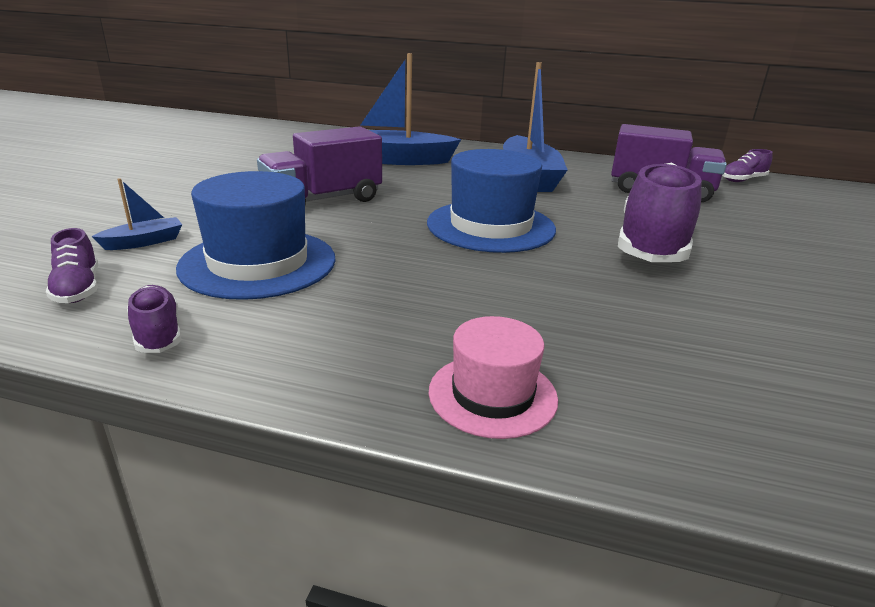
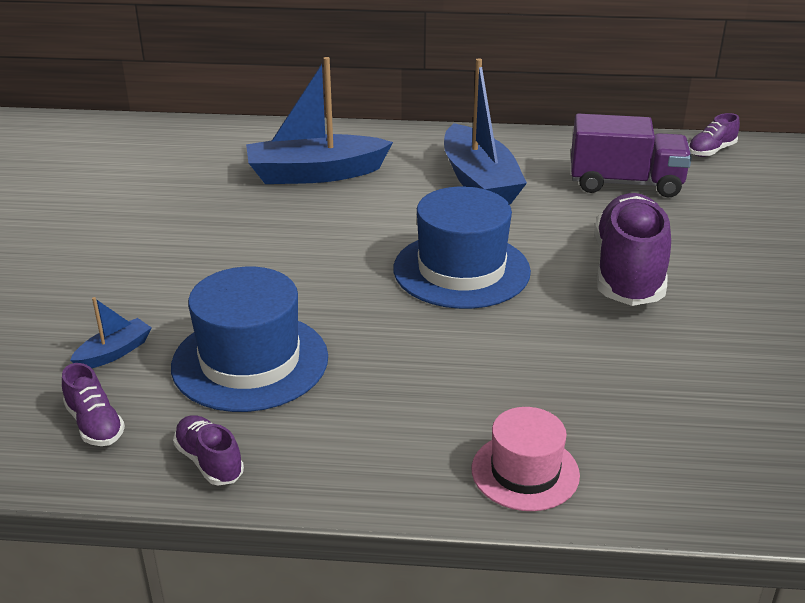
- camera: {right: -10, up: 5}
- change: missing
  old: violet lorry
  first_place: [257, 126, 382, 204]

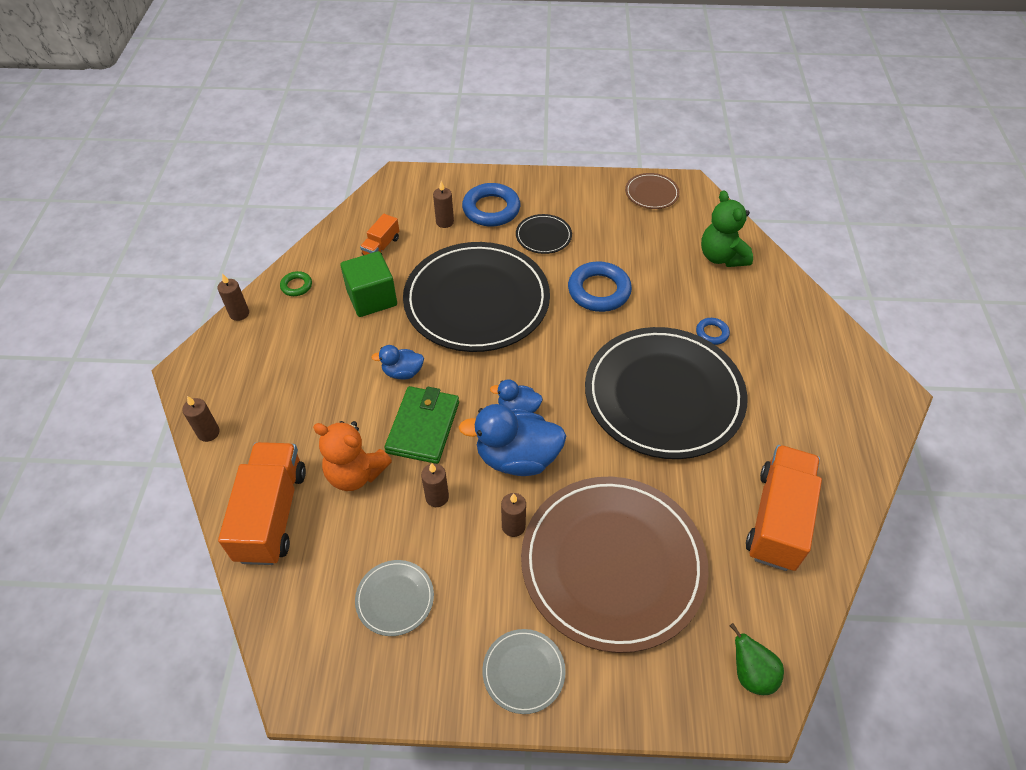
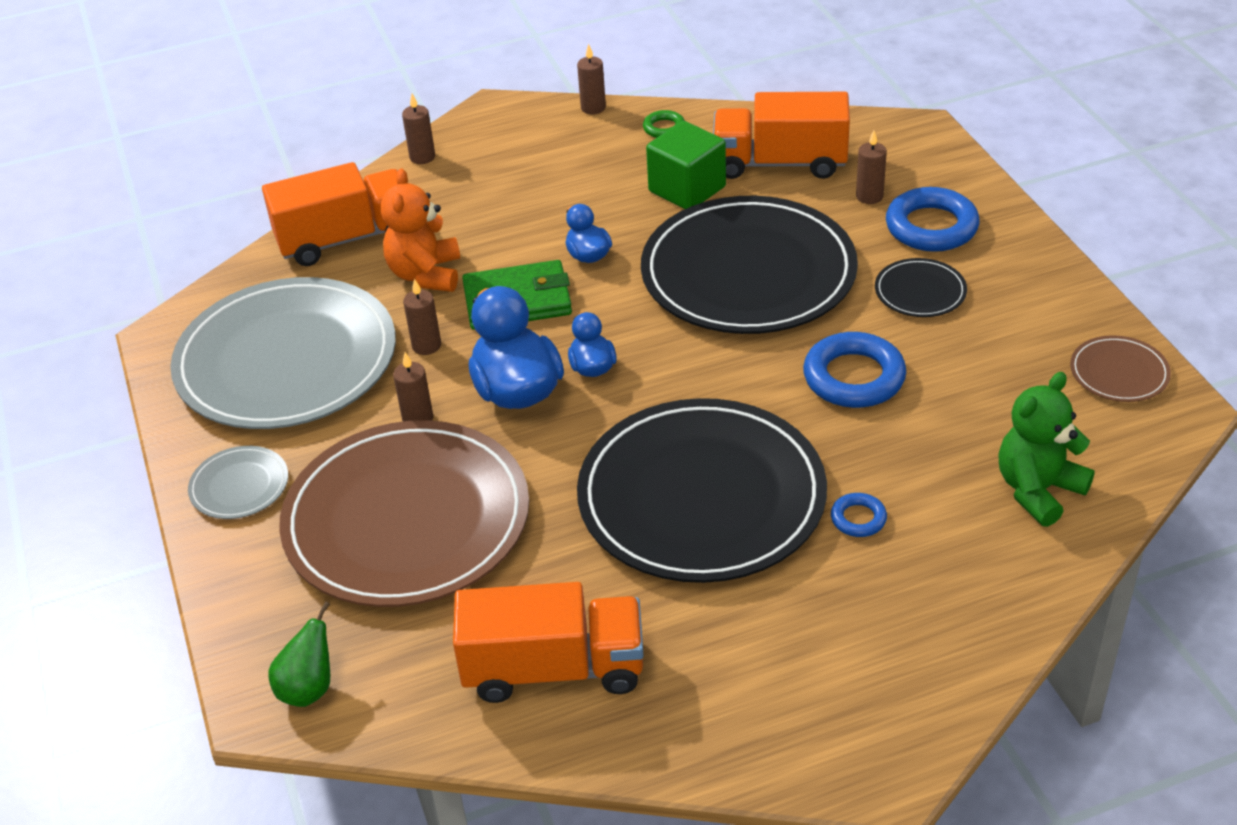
- camera: {right: 70, up: -10}
- change: size
  old: grey dinner plate
  first_place: [355, 560, 434, 636]
  second_place: [170, 277, 396, 429]
  factor: 2.42
- change: size
  old: bright orange lorry
  first_place: [360, 214, 399, 255]
  second_place: [713, 92, 850, 179]
  factor: 2.03

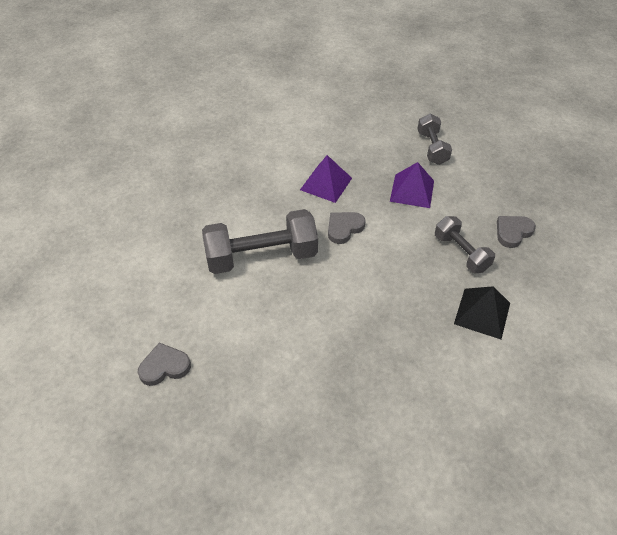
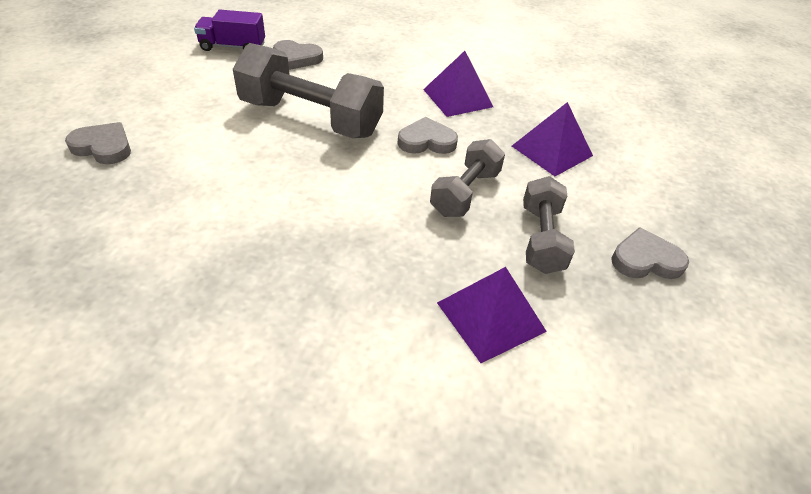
- camera: {right: 35, up: -5}
- change: appeared
  new: violet lorry
  second_place: [194, 10, 265, 51]
- change: appeared
  new: grey heart shape
  second_place: [273, 40, 323, 70]
- change: relocated
  old: grey hand weight
  first_place: [417, 114, 452, 165]
  second_place: [430, 139, 505, 217]
- change: colour
  old: black solid pyramid
  new: violet solid pyramid
  first_place: [454, 286, 510, 339]
  second_place: [437, 267, 547, 363]

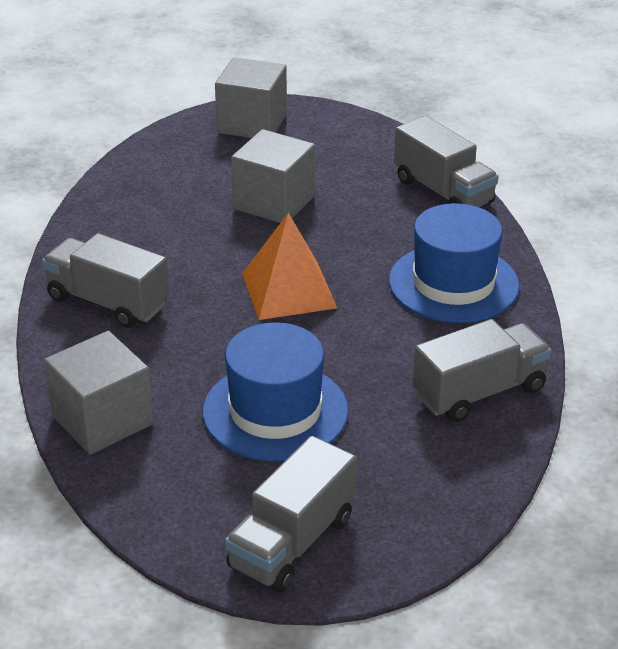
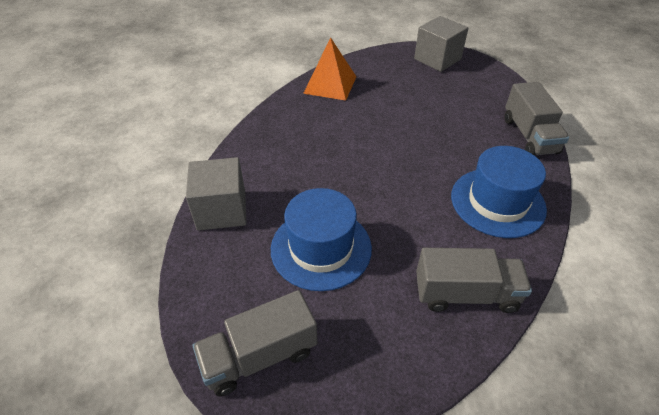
- camera: {right: 30, up: 10}
- change: relocated
  old: bright orange solid pyramid
  first_place: [242, 212, 337, 320]
  second_place: [303, 37, 356, 101]
- change: missing
  old: grey lorry
  first_place: [42, 233, 169, 328]
- change: missing
  old: grey block
  first_place: [231, 129, 315, 223]

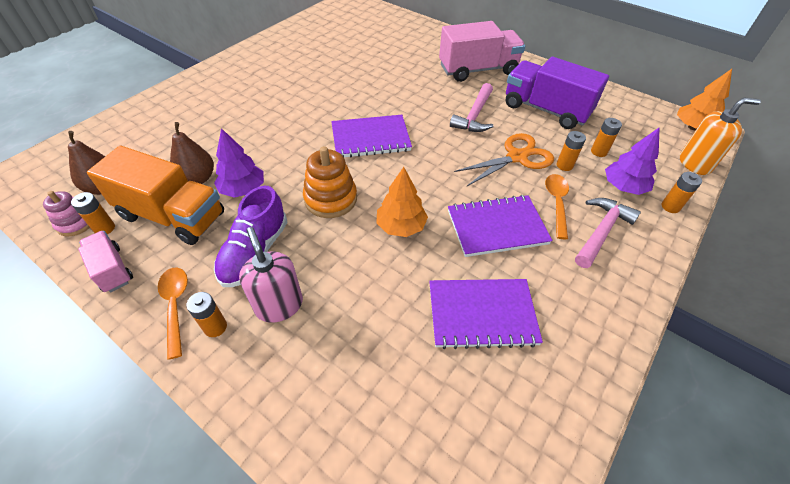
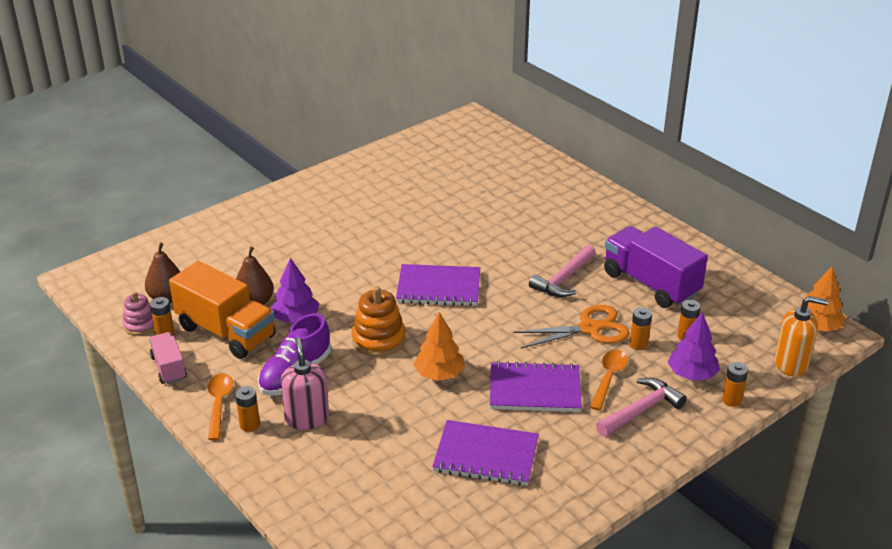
- camera: {right: 15, up: -15}
- change: missing
  old: rose-pink lorry
  first_place: [439, 21, 525, 82]

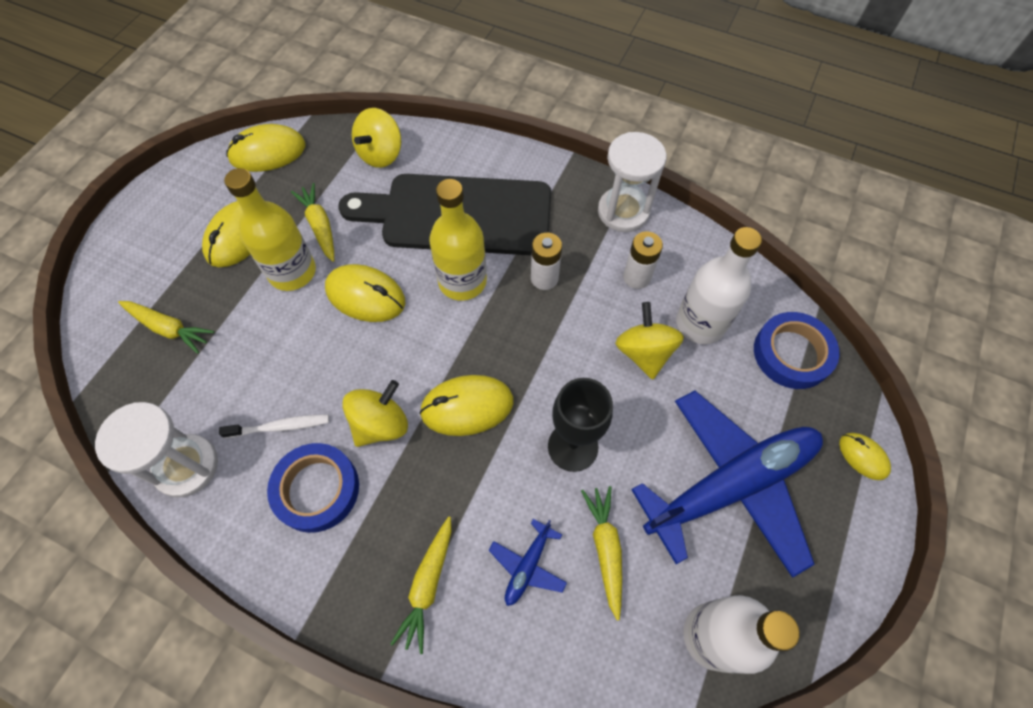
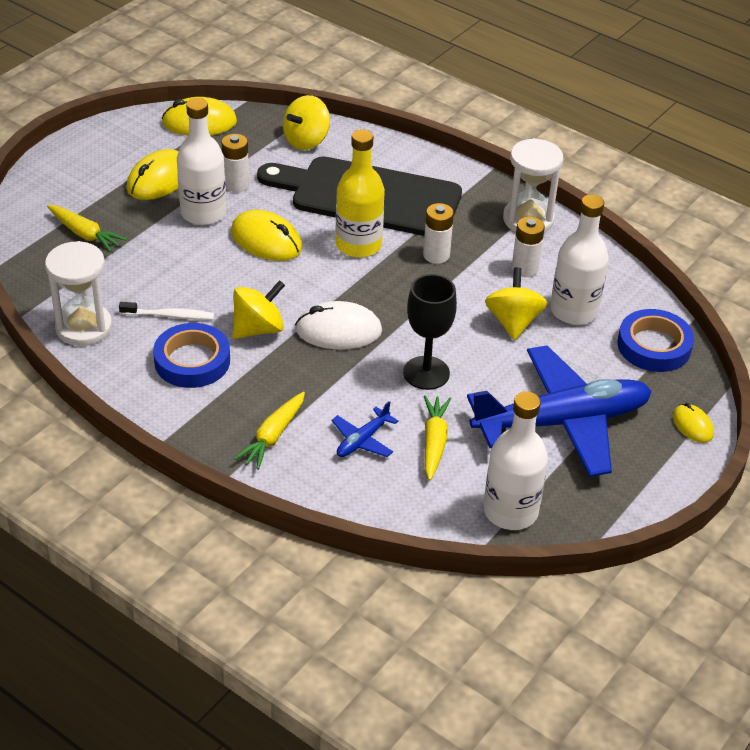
- camera: {right: 10, up: -20}
- change: colour
  old: yellow flask
  new: snow-white flask
  first_place: [224, 168, 316, 291]
  second_place: [177, 98, 226, 225]
- change: exchanged
  old: yellow carrot
  new: snow-white battery
  first_place: [291, 183, 334, 262]
  second_place: [222, 134, 249, 192]
- change: colour
  old: yellow mouse
  new: snow-white mouse
  first_place: [419, 375, 513, 436]
  second_place: [295, 301, 382, 349]

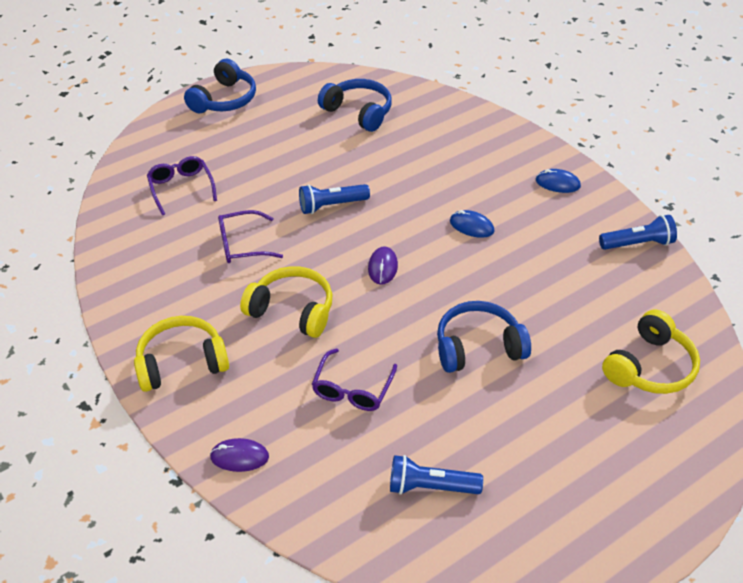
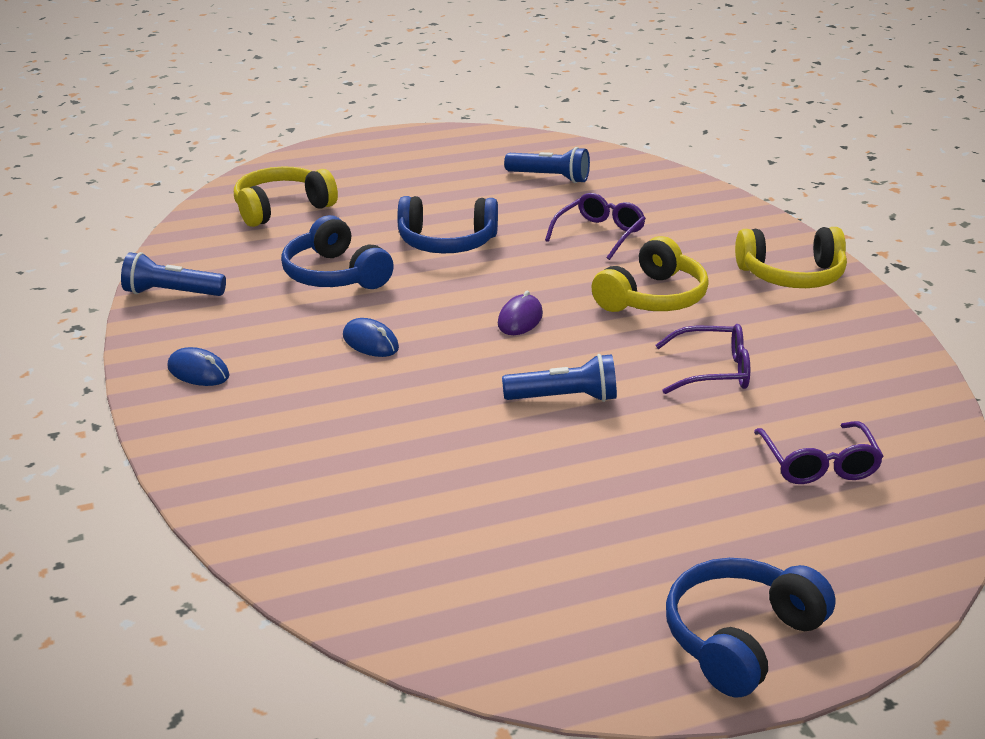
- camera: {right: -165, up: -15}
- change: relocated
  old: blue over-ear headphones
  first_place: [318, 79, 392, 132]
  second_place: [281, 215, 394, 289]
- change: spun
  old: yellow over-ear headphones
  first_place: [240, 266, 333, 338]
  second_place: [591, 236, 709, 312]
  degrees: -90
- change: missing
  old: violet mouse
  first_place: [210, 438, 269, 472]

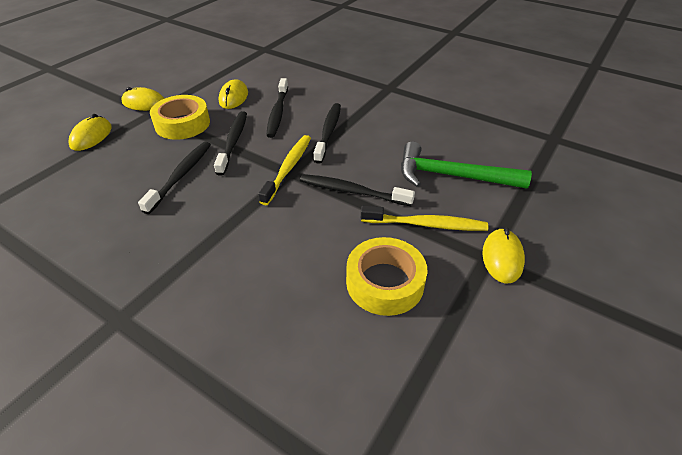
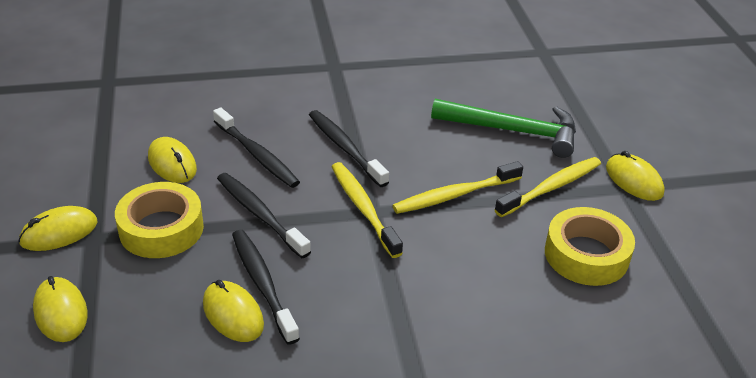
- camera: {right: -45, up: -5}
- change: appeared
  new: yellow mouse
  second_place: [203, 280, 264, 342]
- change: colour
  old: black dental brush
  new: yellow dental brush
  first_place: [300, 174, 415, 206]
  second_place: [392, 161, 523, 214]
- change: spun
  old: leaf-green claw hammer
  first_place: [401, 141, 532, 189]
  second_place: [431, 99, 576, 158]
  degrees: -135

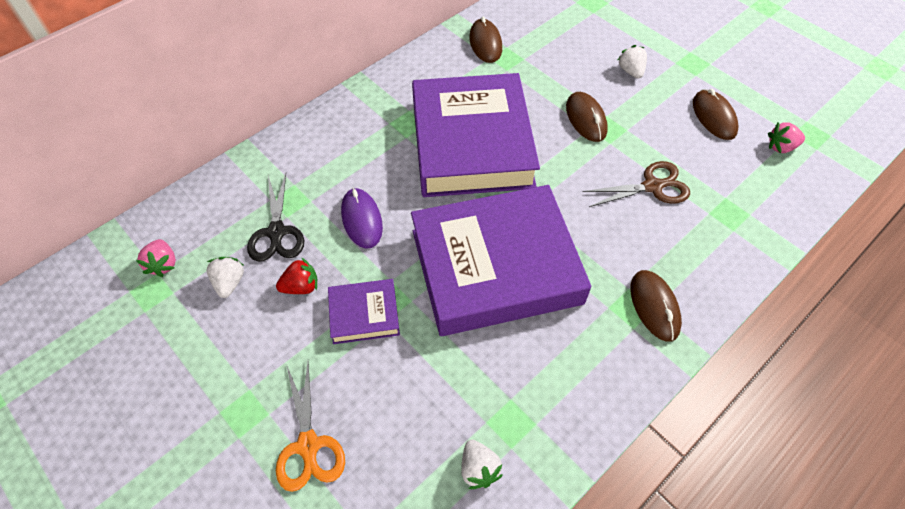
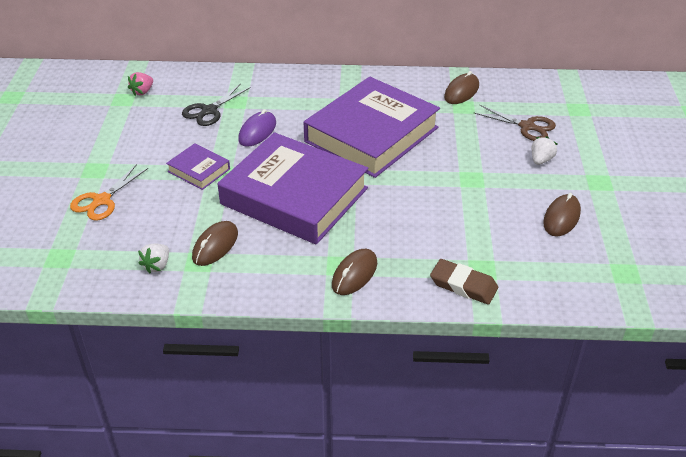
- camera: {right: 45, up: -15}
- change: relocated
  old: brown mouse
  first_place: [566, 92, 608, 142]
  second_place: [192, 221, 238, 266]
- change: appeared
  new: brown gum eraser
  second_place: [430, 259, 498, 305]
- change: relocated
  old: brown shears
  first_place: [583, 161, 690, 207]
  second_place: [474, 105, 556, 141]
- change: missing
  old: snow-white berry
  first_place: [207, 257, 244, 298]
- change: missing
  old: scarlet berry
  first_place: [276, 257, 318, 294]
- change: missing
  old: rose-pink berry
  first_place: [768, 122, 805, 153]

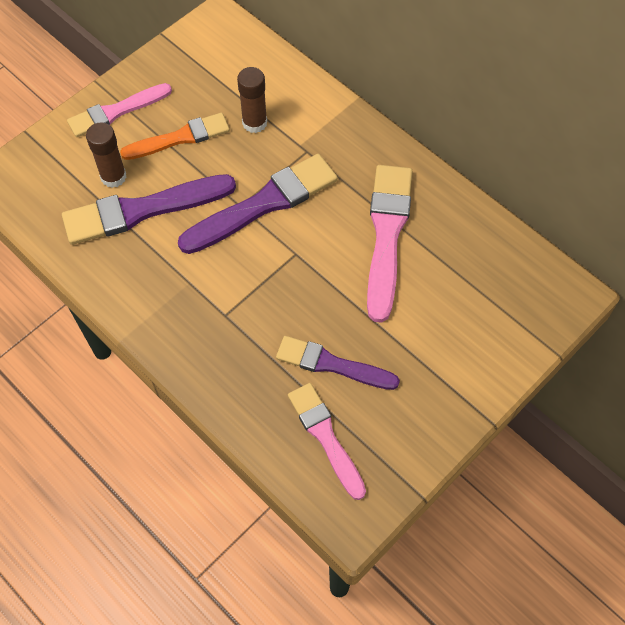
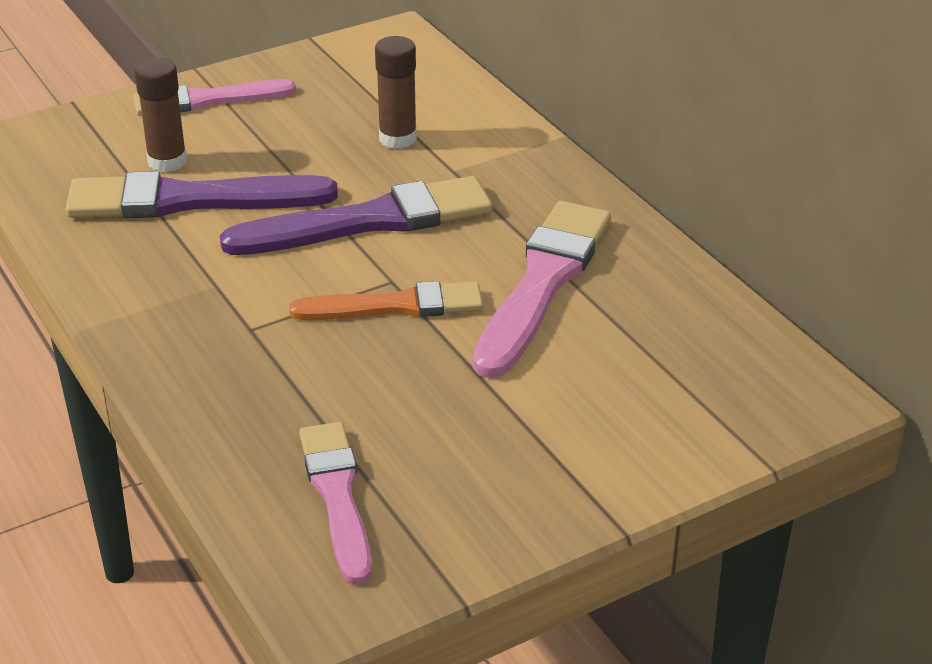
- camera: {right: 15, up: -25}
- change: relocated
  old: bright orange paint brush
  first_place: [120, 113, 230, 160]
  second_place: [289, 281, 483, 320]
- change: missing
  old: violet paint brush
  first_place: [276, 336, 400, 390]

